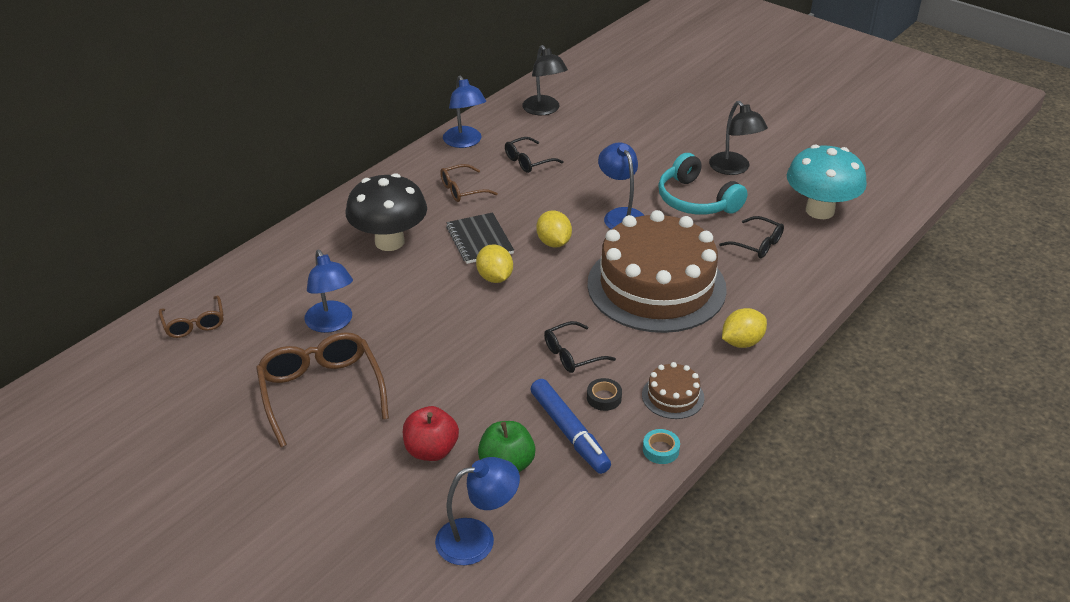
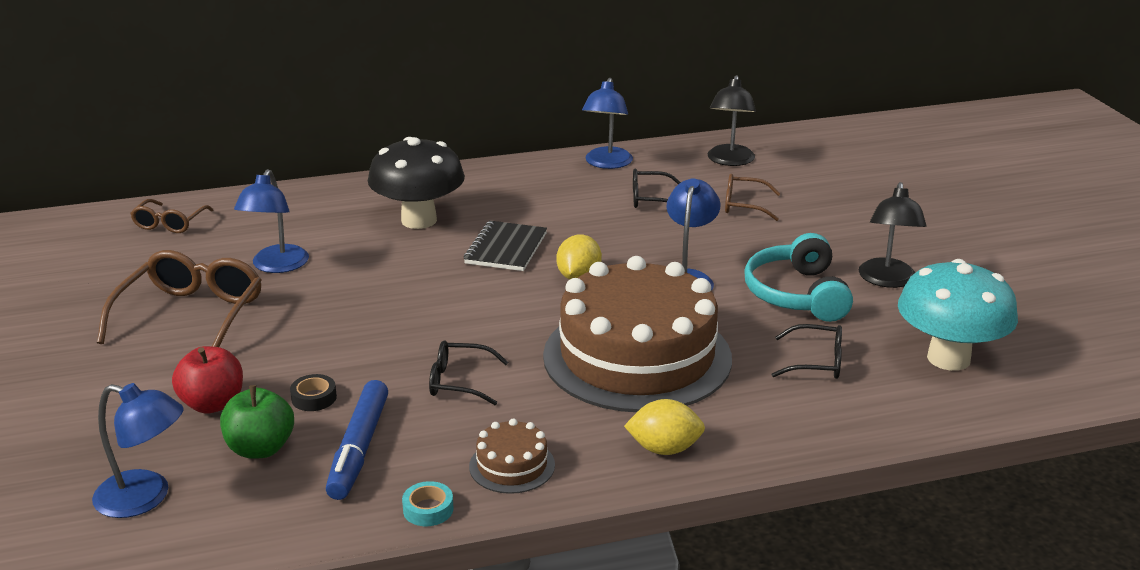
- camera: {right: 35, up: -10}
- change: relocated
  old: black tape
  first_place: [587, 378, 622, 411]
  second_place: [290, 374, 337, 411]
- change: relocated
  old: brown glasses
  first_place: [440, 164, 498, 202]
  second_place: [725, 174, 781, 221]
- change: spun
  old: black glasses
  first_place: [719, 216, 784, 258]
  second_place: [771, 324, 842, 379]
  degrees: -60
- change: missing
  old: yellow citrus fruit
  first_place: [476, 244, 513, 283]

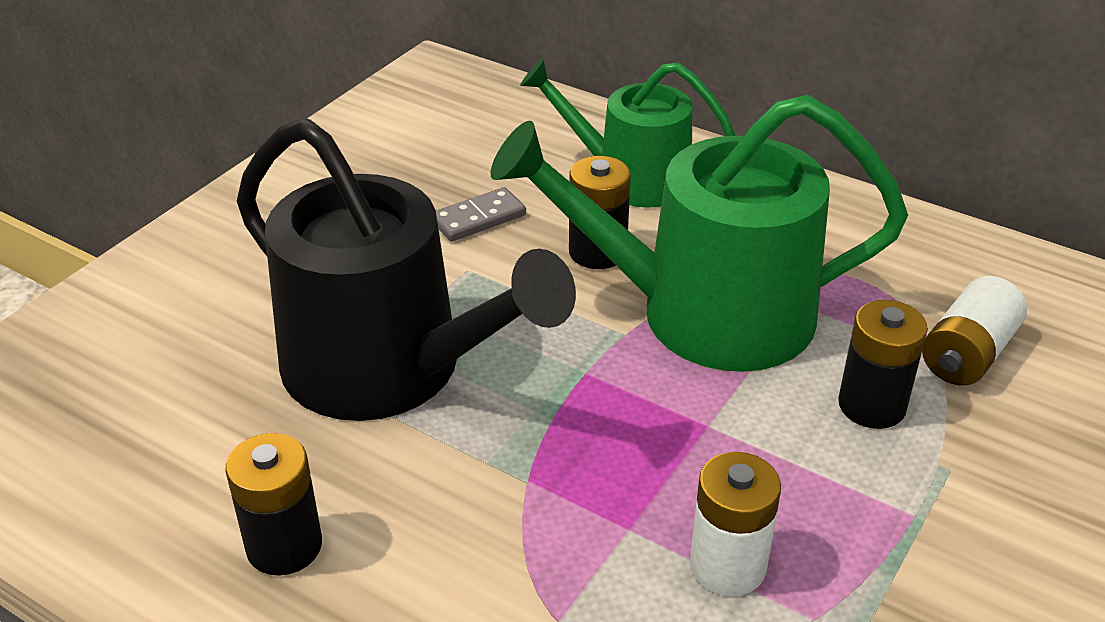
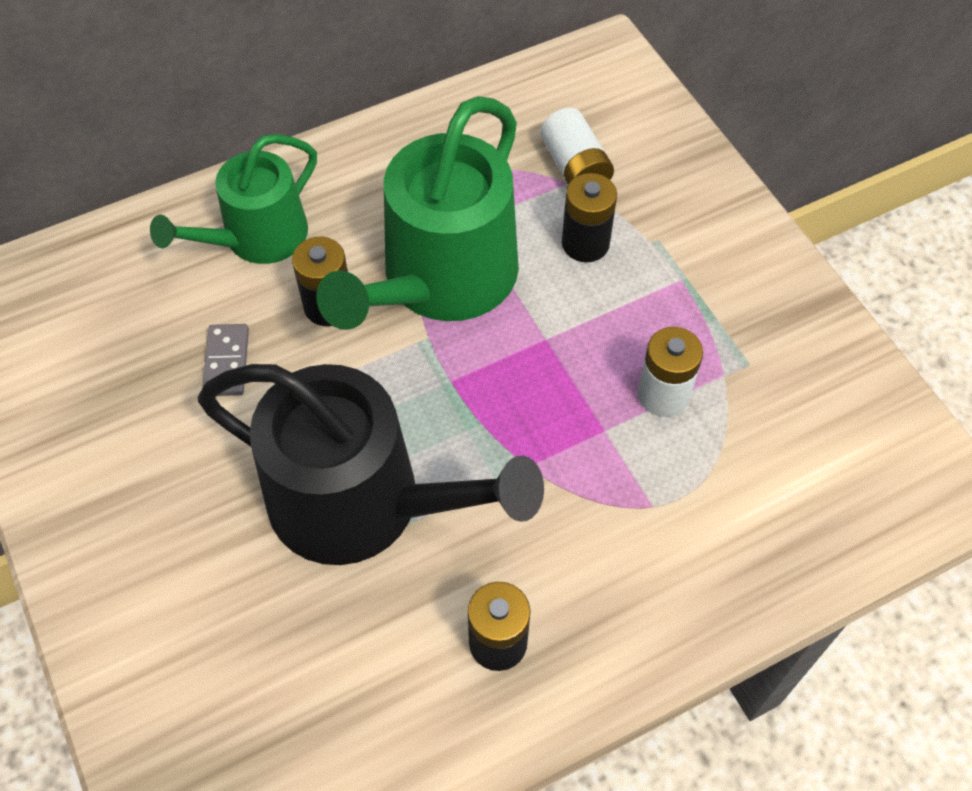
- camera: {right: -60, up: 20}
- change: spun
  old: black sprinkling can
  first_place: [237, 118, 576, 421]
  second_place: [198, 364, 544, 565]
  degrees: 45

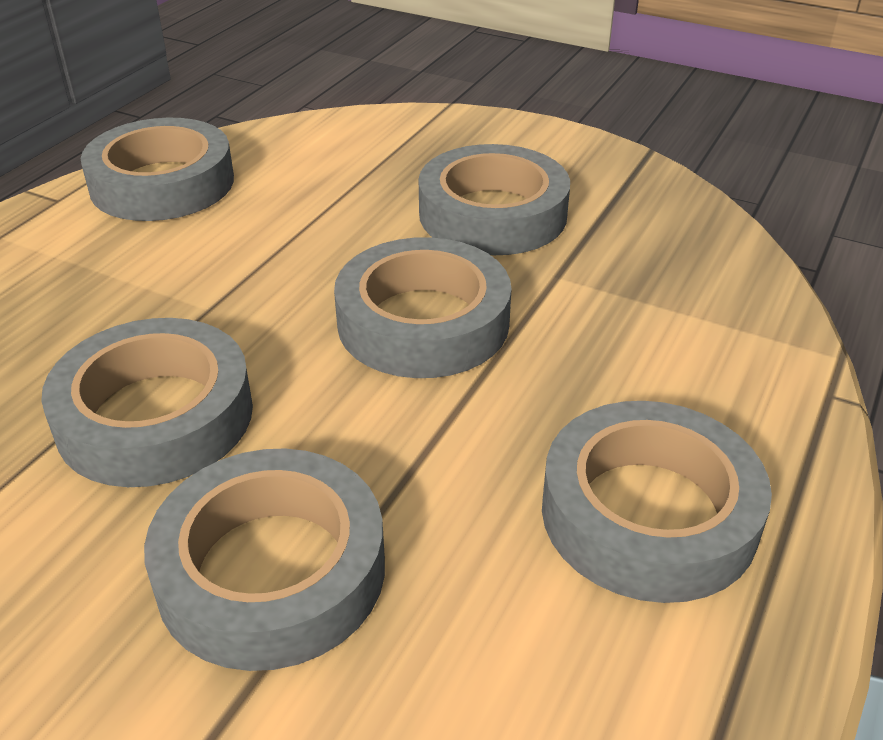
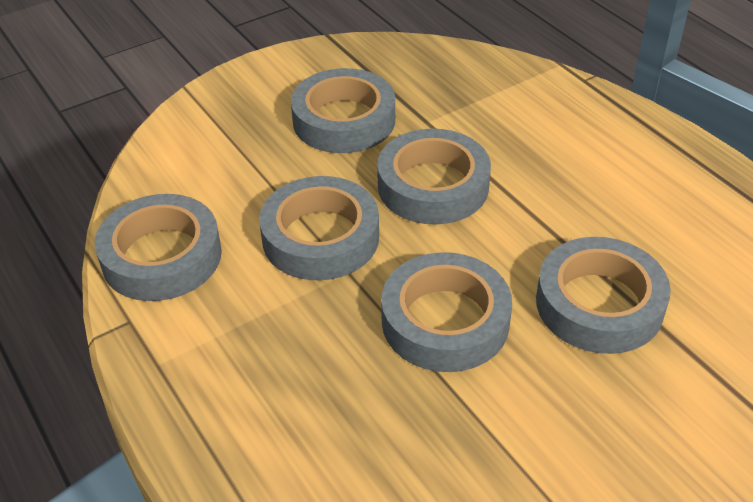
- camera: {right: -60, up: 5}
- change: relocated
  old: grey tape
  first_place: [542, 401, 772, 603]
  second_place: [259, 176, 379, 280]

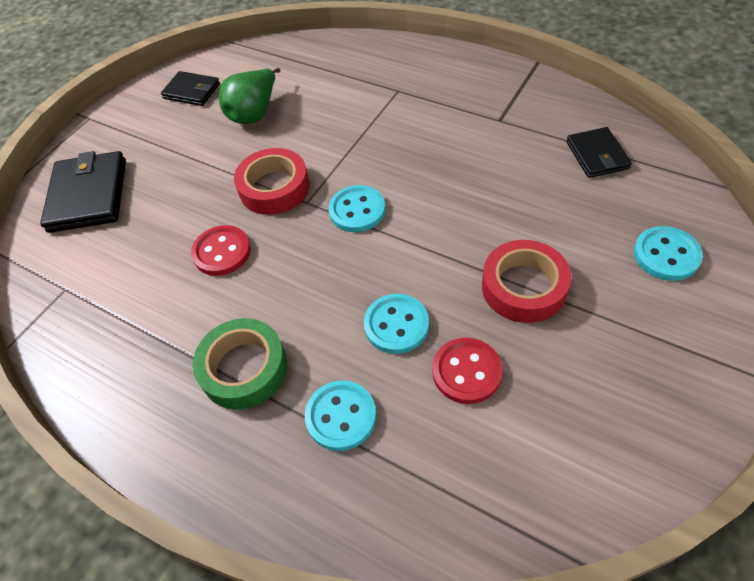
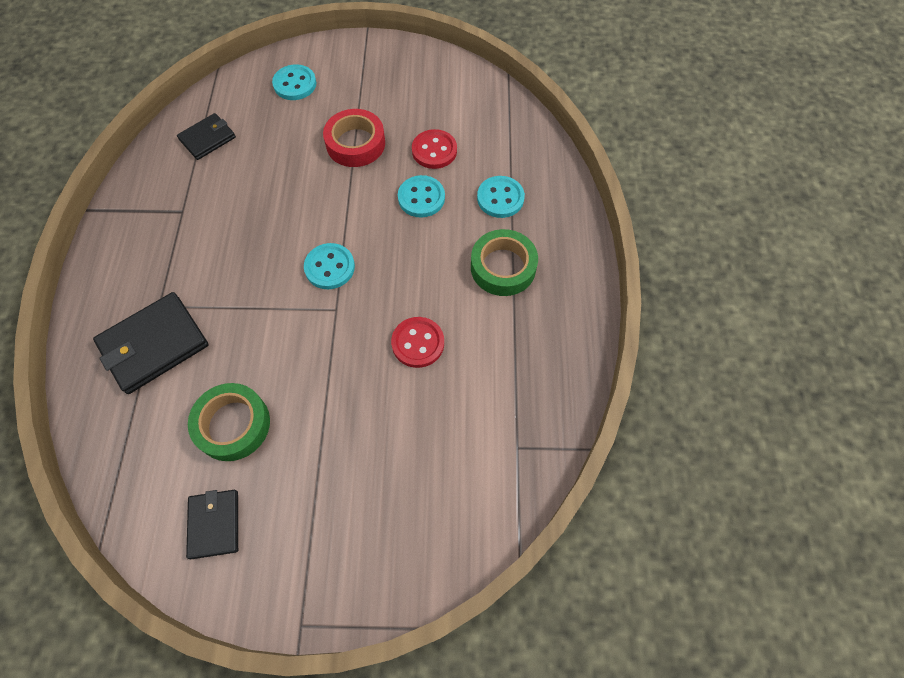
- camera: {right: -125, up: 10}
- change: relocated
  old: black billfold
  first_place: [40, 151, 126, 233]
  second_place: [93, 292, 209, 394]
- change: exchanged
  old: leaf-green toy pear
  new: leaf-green tape
  first_place: [219, 68, 280, 124]
  second_place: [188, 383, 270, 461]
- change: missing
  old: scarlet tape
  first_place: [234, 148, 309, 215]

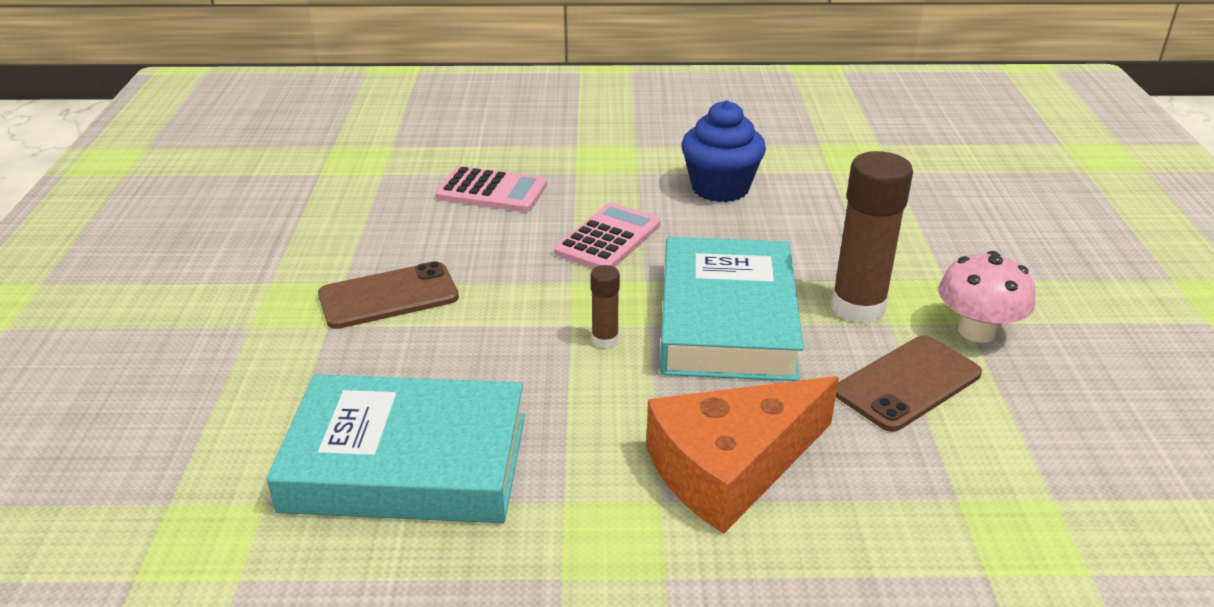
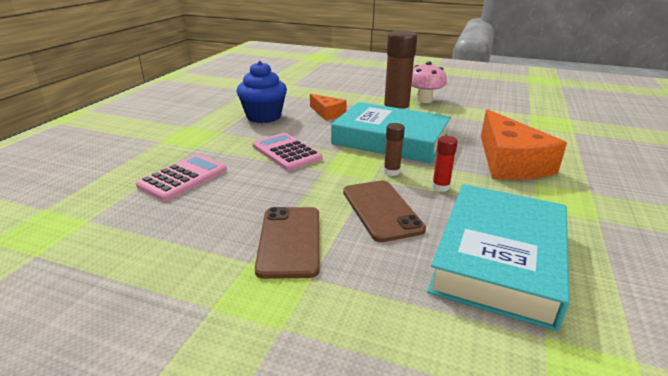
- camera: {right: -70, up: -5}
- change: appeared
  new: bright orange piece of cheese
  second_place: [310, 94, 347, 120]
- change: relocated
  old: brown smartphone
  first_place: [836, 335, 982, 432]
  second_place: [343, 180, 426, 242]
- change: appeared
  new: scarlet glue stick
  second_place: [432, 136, 458, 192]

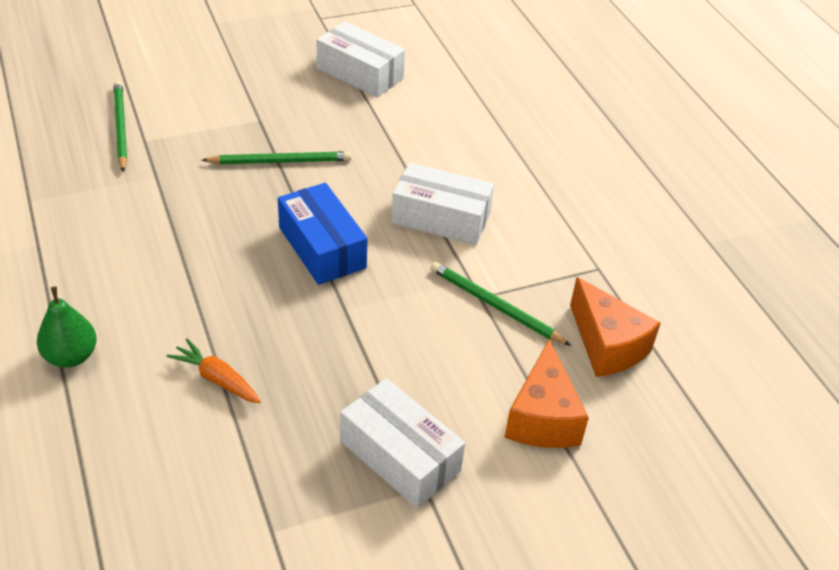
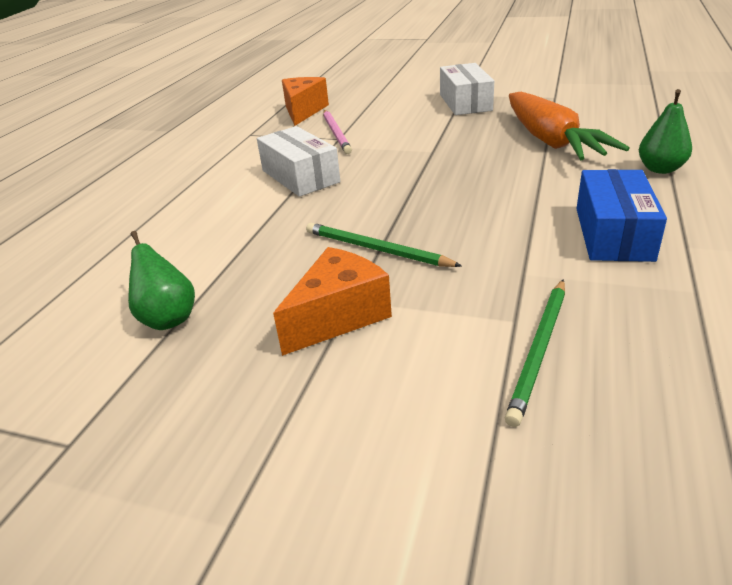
- camera: {right: -135, up: -10}
- change: exchanged
  old: snow-white package
  new: leaf-green toy pear
  first_place: [317, 21, 405, 98]
  second_place: [128, 231, 195, 330]
- change: relocated
  old: bright orange piece of cheese
  first_place: [505, 339, 589, 448]
  second_place: [273, 247, 392, 356]
- change: colour
  old: leaf-green lead pencil
  new: rose-pink lead pencil
  first_place: [430, 262, 571, 346]
  second_place: [323, 110, 352, 154]
- change: size
  old: bright orange carrot
  first_place: [166, 338, 261, 403]
  second_place: [509, 92, 630, 160]
  factor: 2.19
- change: relocated
  old: blue package
  first_place: [278, 183, 368, 285]
  second_place: [576, 169, 667, 262]

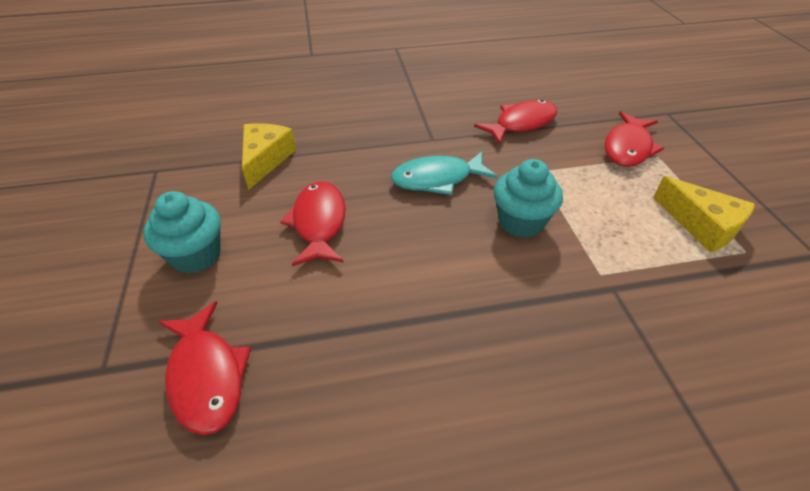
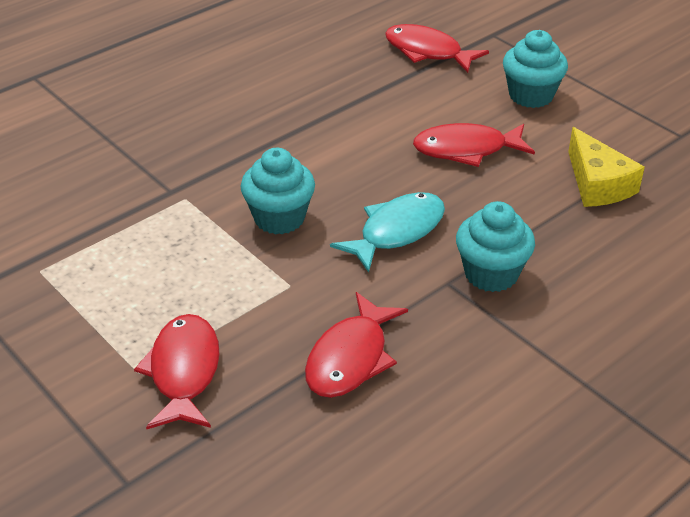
- camera: {right: 150, up: -5}
- change: spun
  old: scarlet fish figure
  first_place: [280, 181, 346, 266]
  second_place: [413, 123, 535, 167]
  degrees: 120
- change: appeared
  new: turquoise muffin
  second_place: [456, 201, 535, 292]
- change: missing
  old: yellow piece of cheese
  first_place: [653, 176, 755, 253]

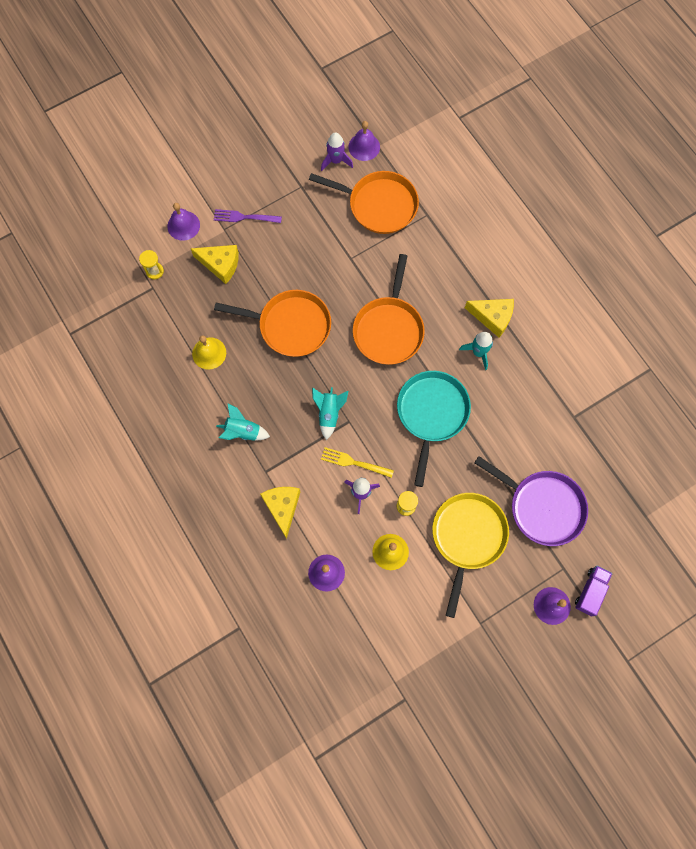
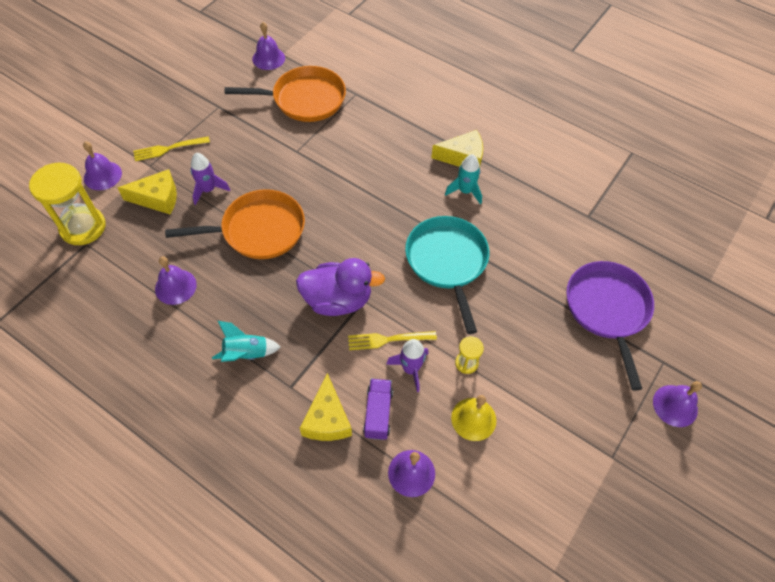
- camera: {right: -25, up: -15}
- change: size
  old: yellow hourglass
  first_place: [139, 250, 164, 279]
  second_place: [29, 163, 106, 245]
  factor: 2.12
- change: colour
  old: violet dinner fork
  new: yellow dinner fork
  first_place: [214, 209, 282, 223]
  second_place: [133, 136, 210, 161]
- change: colour
  old: yellow bell
  new: violet bell
  first_place: [192, 335, 226, 370]
  second_place: [155, 256, 197, 305]
- change: relocated
  old: violet rocket
  first_place: [321, 132, 353, 171]
  second_place: [190, 153, 230, 205]
- change: exchanged
  old: turquoise rocket
  new: violet duck
  first_place: [312, 387, 348, 440]
  second_place: [296, 258, 385, 316]
- change: spun
  old: yellow piece of cheese
  first_place: [260, 487, 300, 539]
  second_place: [300, 373, 352, 441]
  degrees: -150
- change: relocated
  old: violet lorry
  first_place: [575, 566, 612, 616]
  second_place: [363, 379, 393, 440]
- change: spun
  old: violet pan
  first_place: [474, 456, 588, 546]
  second_place: [566, 261, 654, 391]
  degrees: -105
- change: missing
  old: bright orange pan
  first_place: [353, 254, 425, 365]
- change: missing
  old: yellow pan
  first_place: [432, 493, 509, 618]

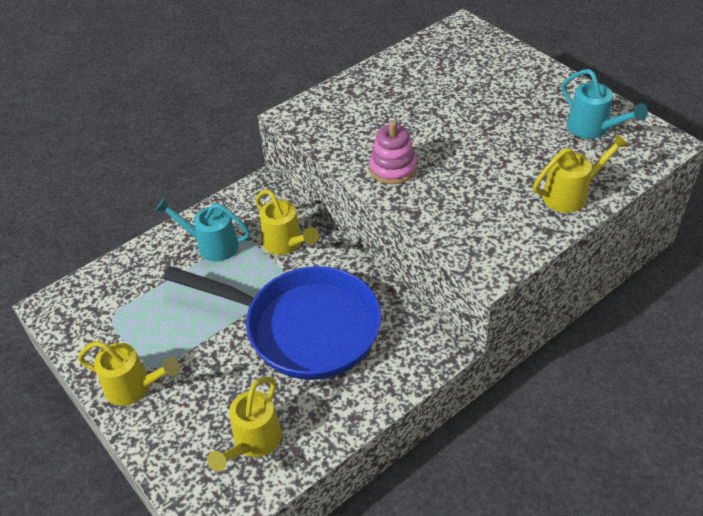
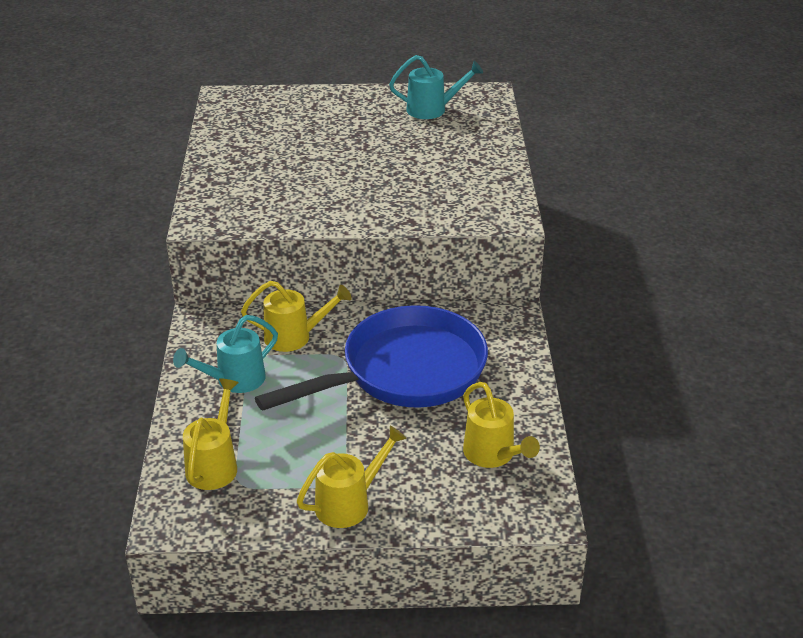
- camera: {right: -55, up: -10}
- change: relocated
  old: yellow sprinkling can
  first_place: [533, 133, 629, 213]
  second_place: [183, 378, 239, 490]
- change: missing
  old: rose-pink stacking rings
  first_place: [369, 121, 417, 184]

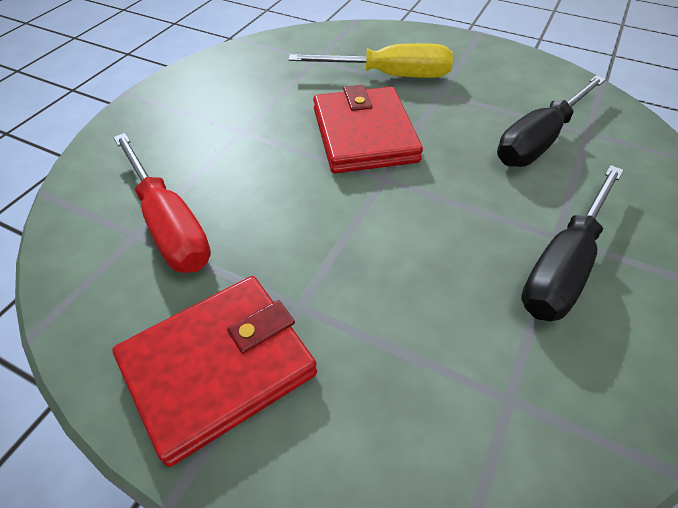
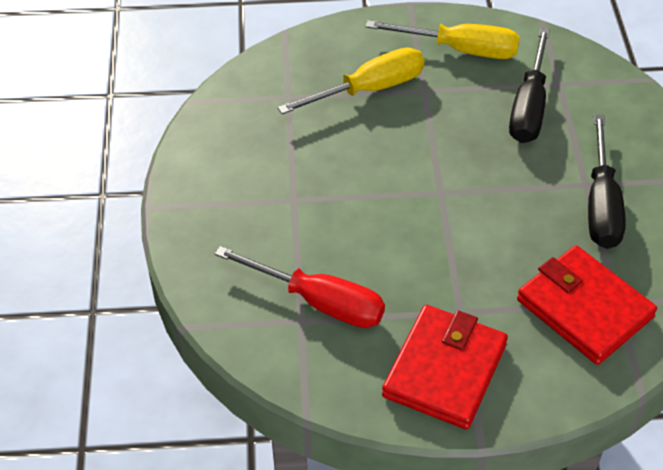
- camera: {right: -30, up: 0}
- change: appeared
  new: yellow flat screwdriver
  second_place: [366, 20, 520, 59]
- change: relocated
  old: scarlet billfold
  first_place: [313, 85, 423, 173]
  second_place: [517, 245, 657, 365]

